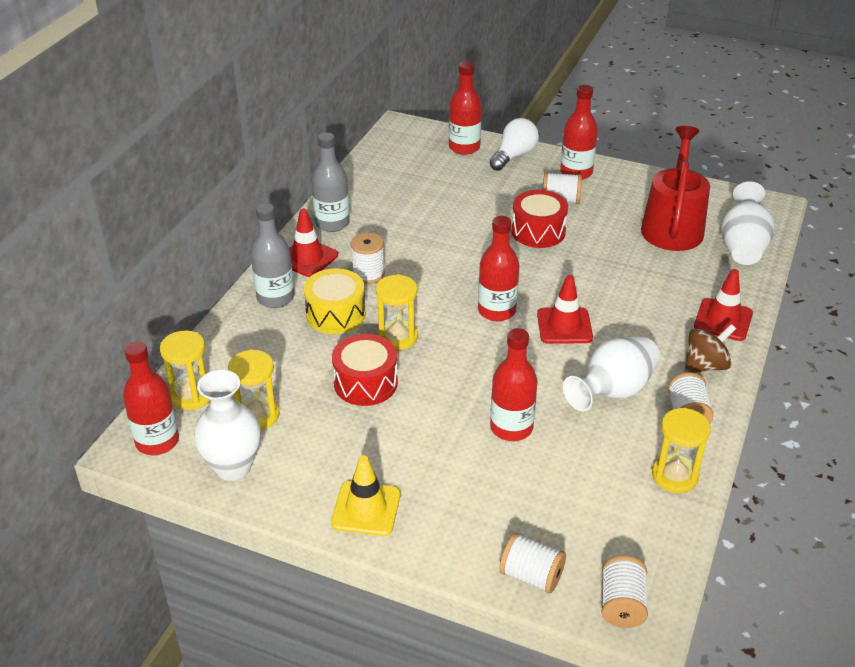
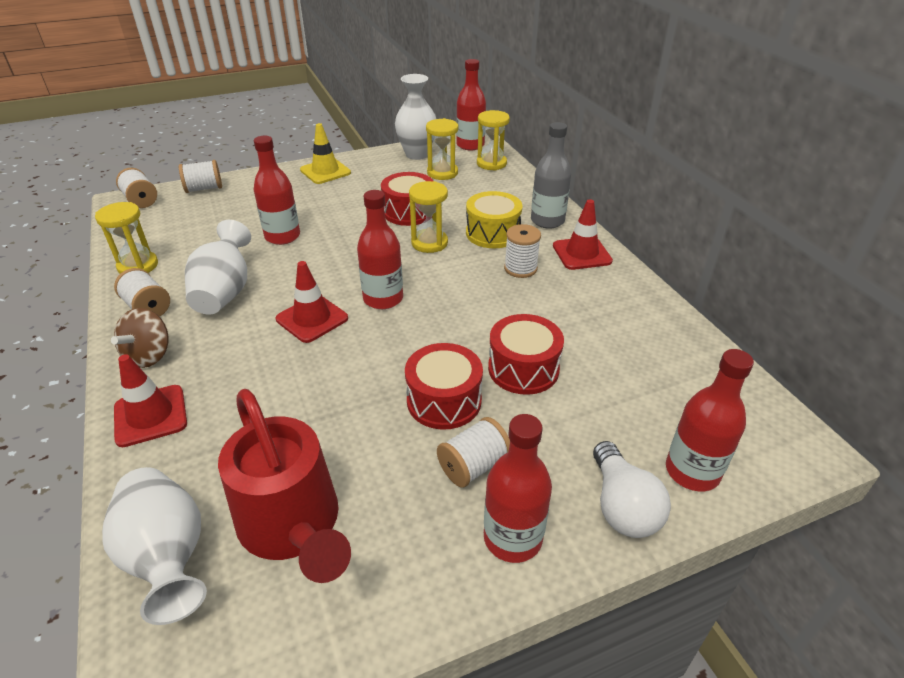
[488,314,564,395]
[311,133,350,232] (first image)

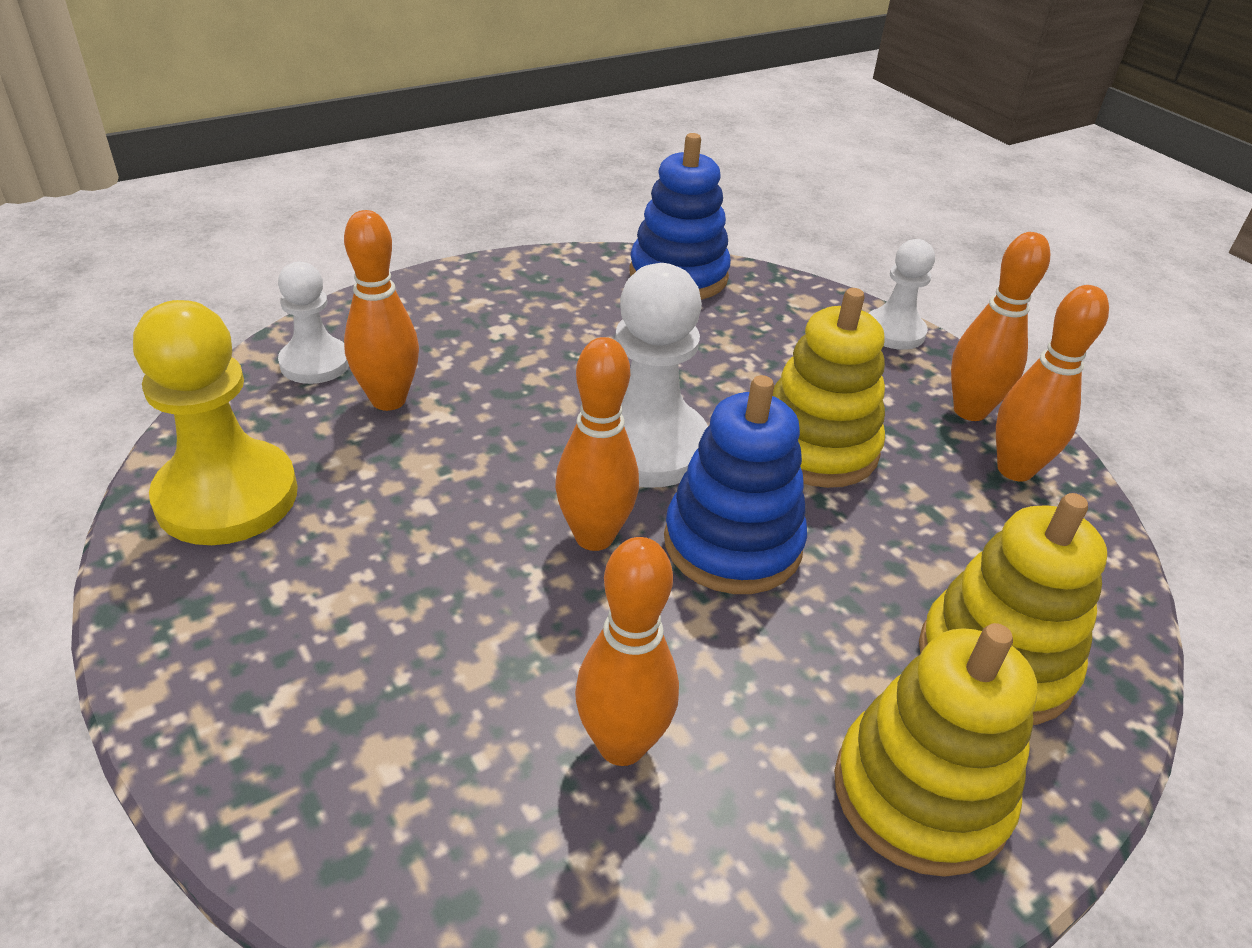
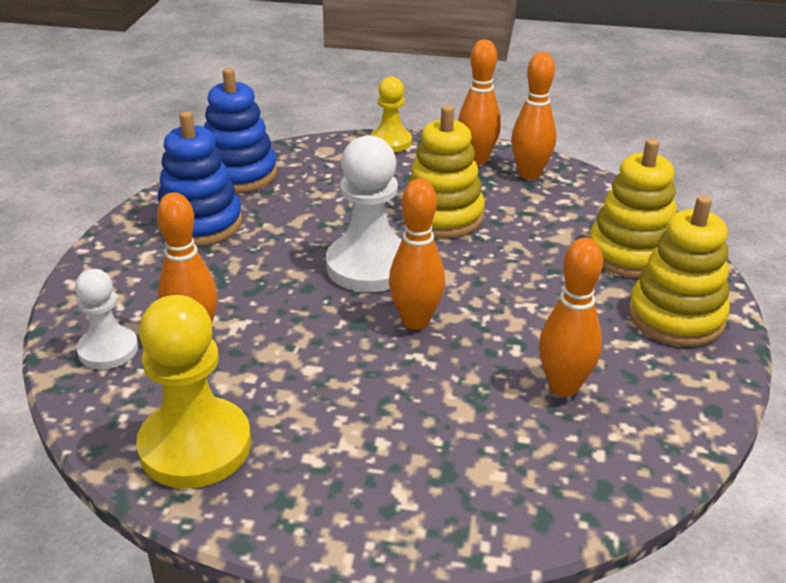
[156,111,242,246]
[370,77,412,152]

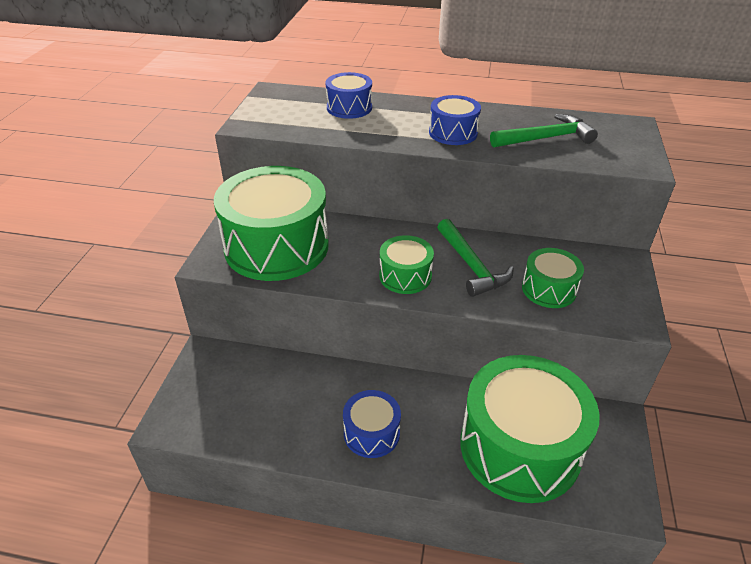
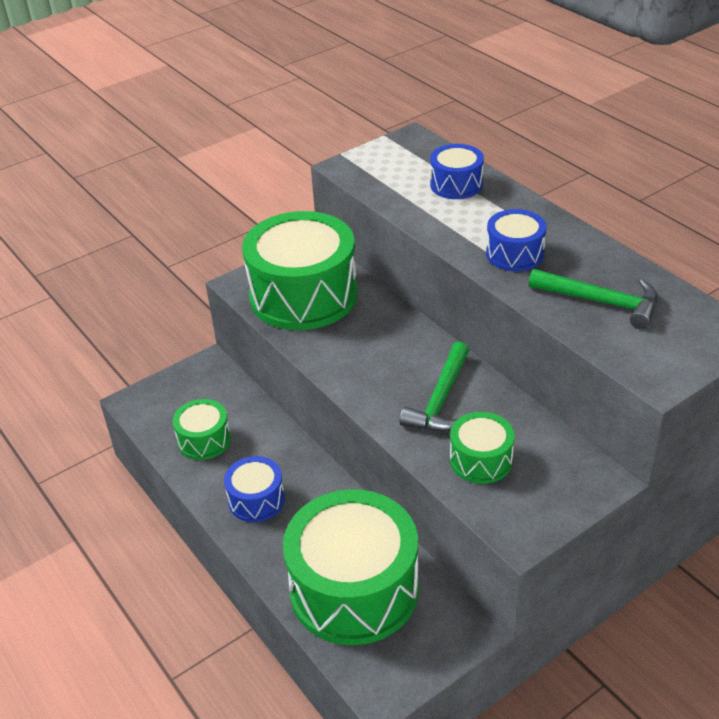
[172,399,231,460]

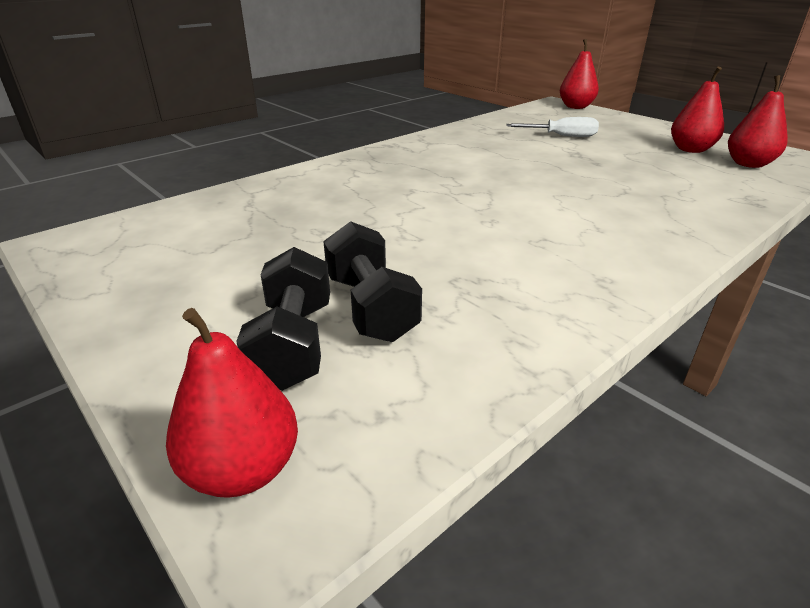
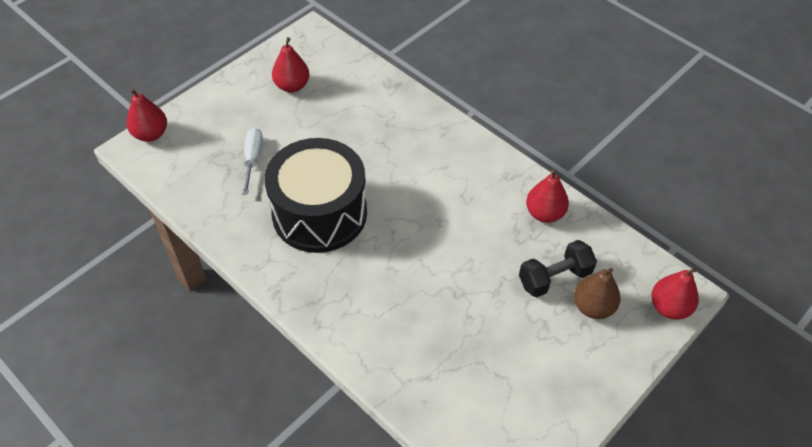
[264,138,367,253]
[526,169,569,223]
[574,268,621,319]

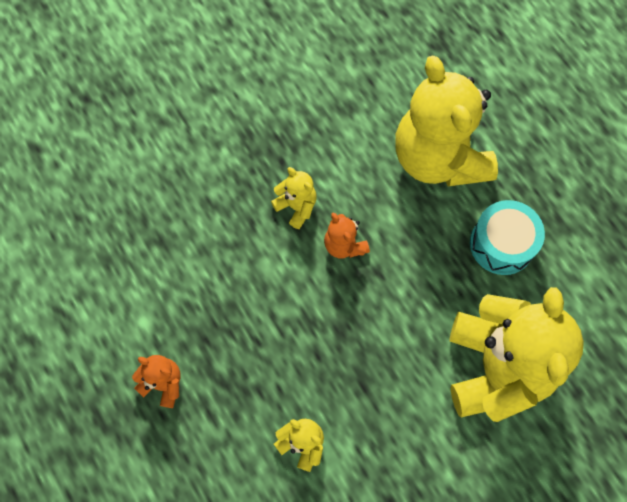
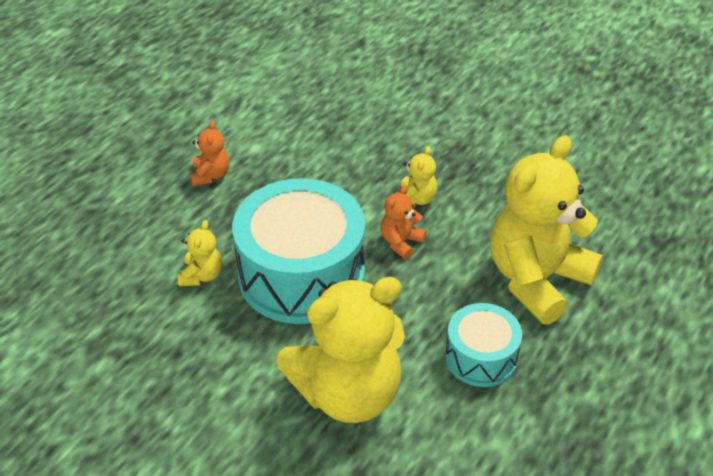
[232,178,365,324]

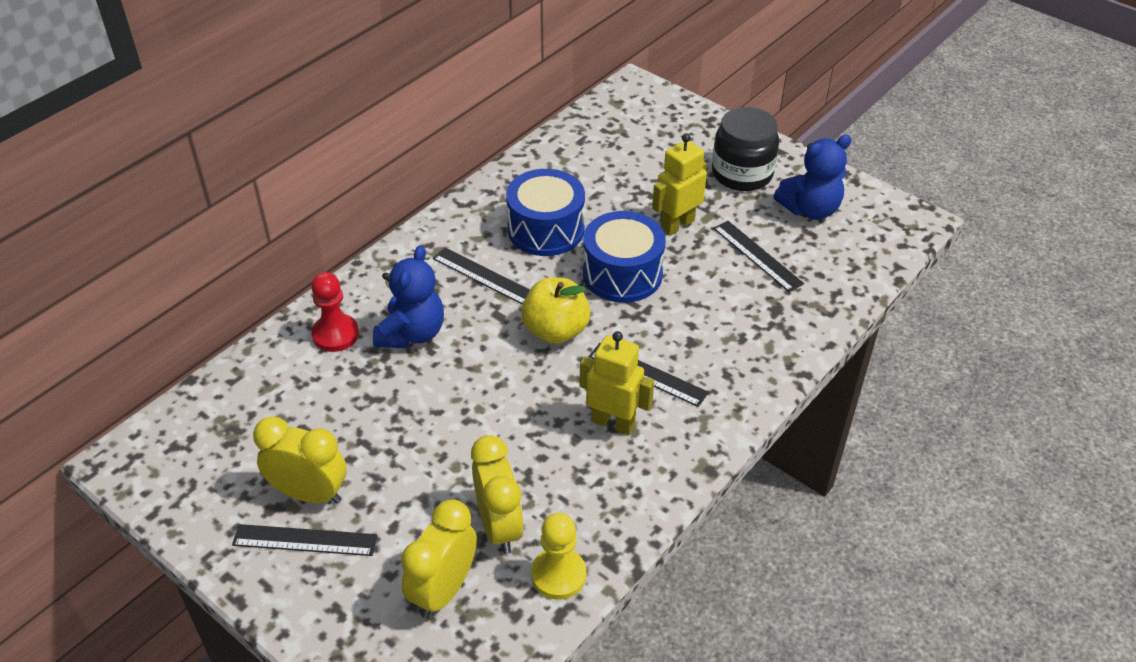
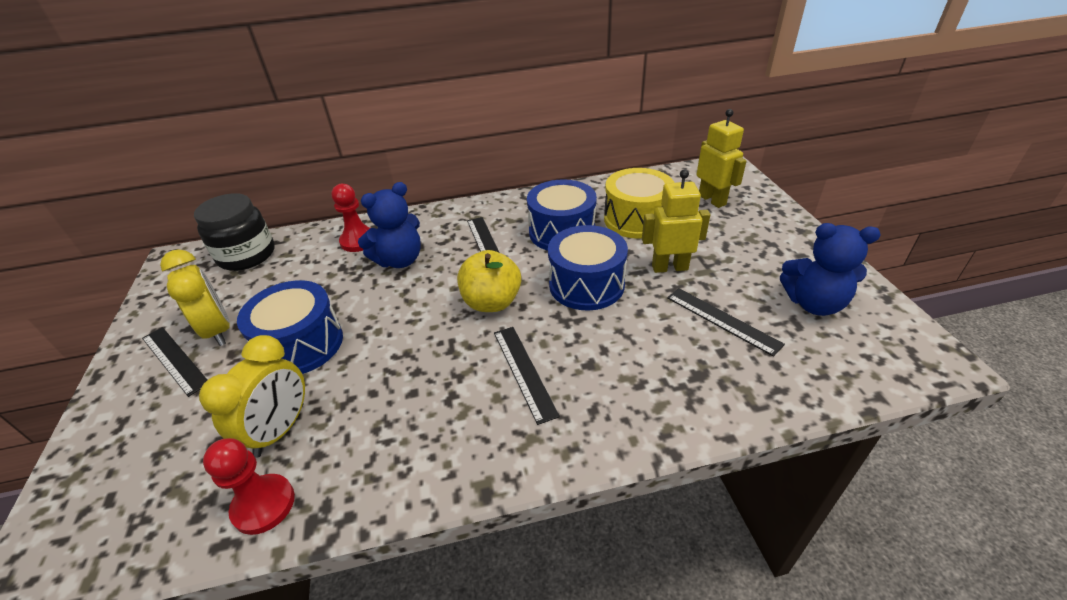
[194,193,275,271]
[203,438,295,535]
[237,280,343,374]
[604,168,674,239]
[667,288,785,357]
[697,109,747,208]
[401,500,477,618] (first image)

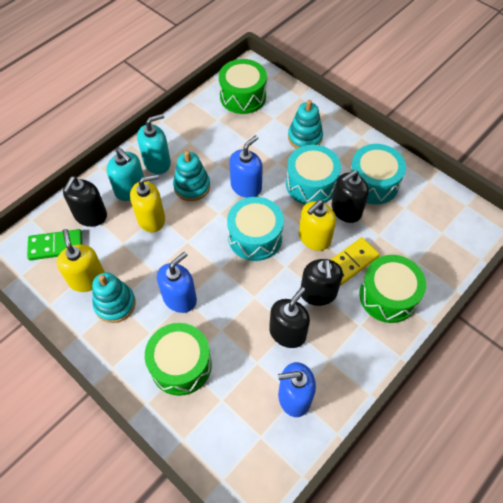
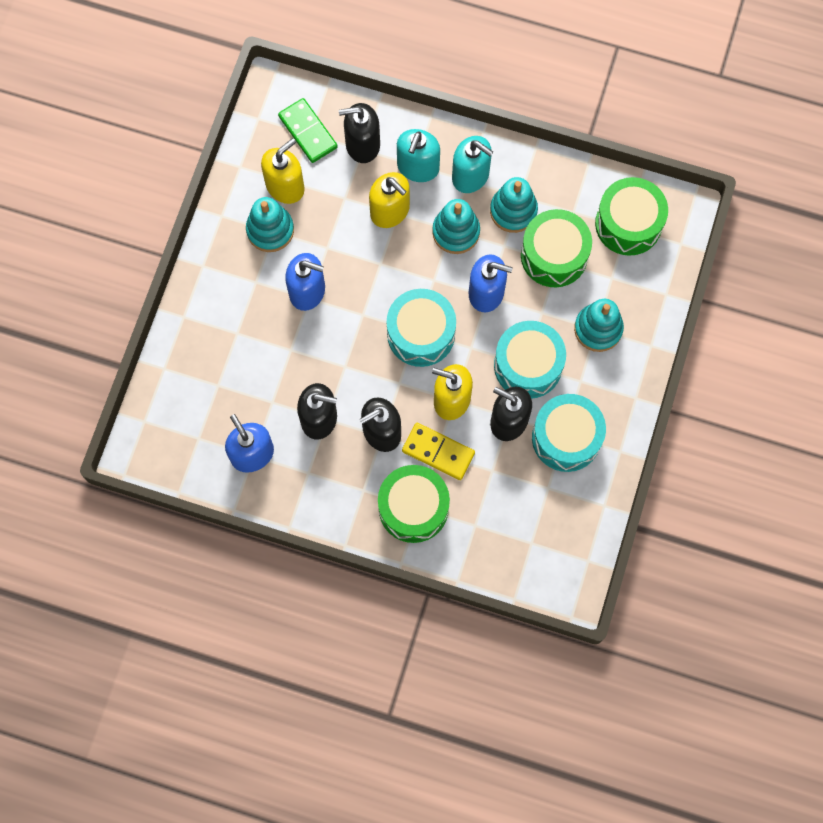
[490,177,538,233]
[521,209,592,287]

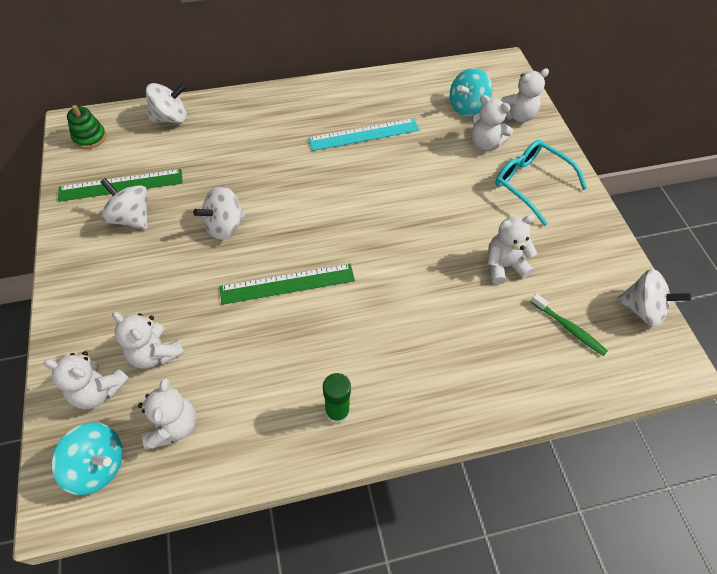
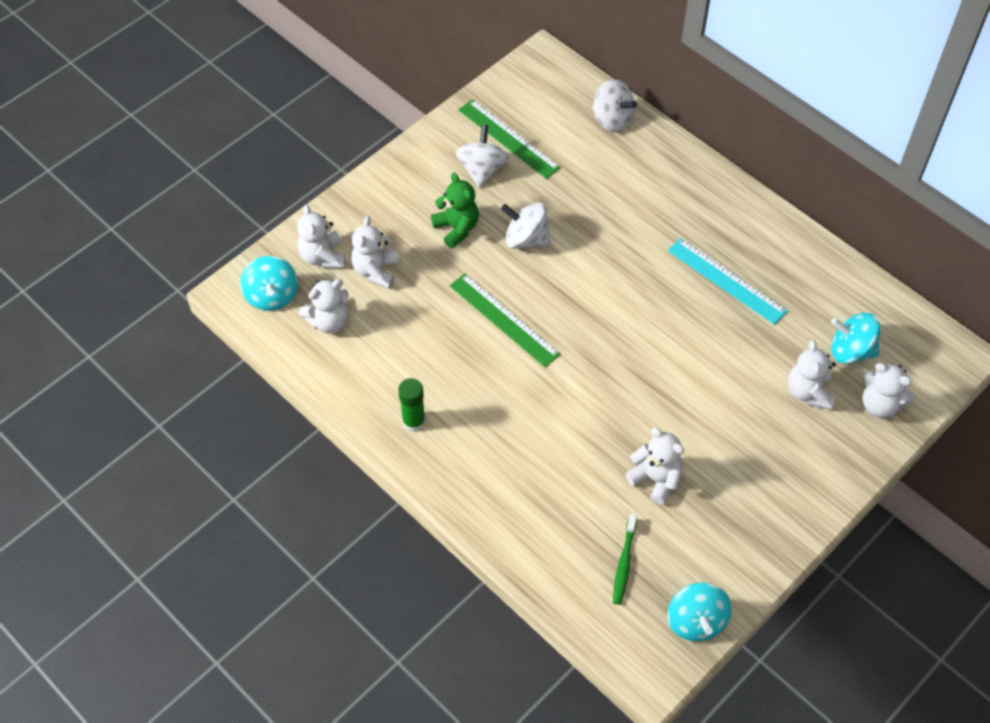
[431,173,479,248]
[667,583,732,641]
[67,105,106,149] (first image)
[495,140,587,226] (first image)

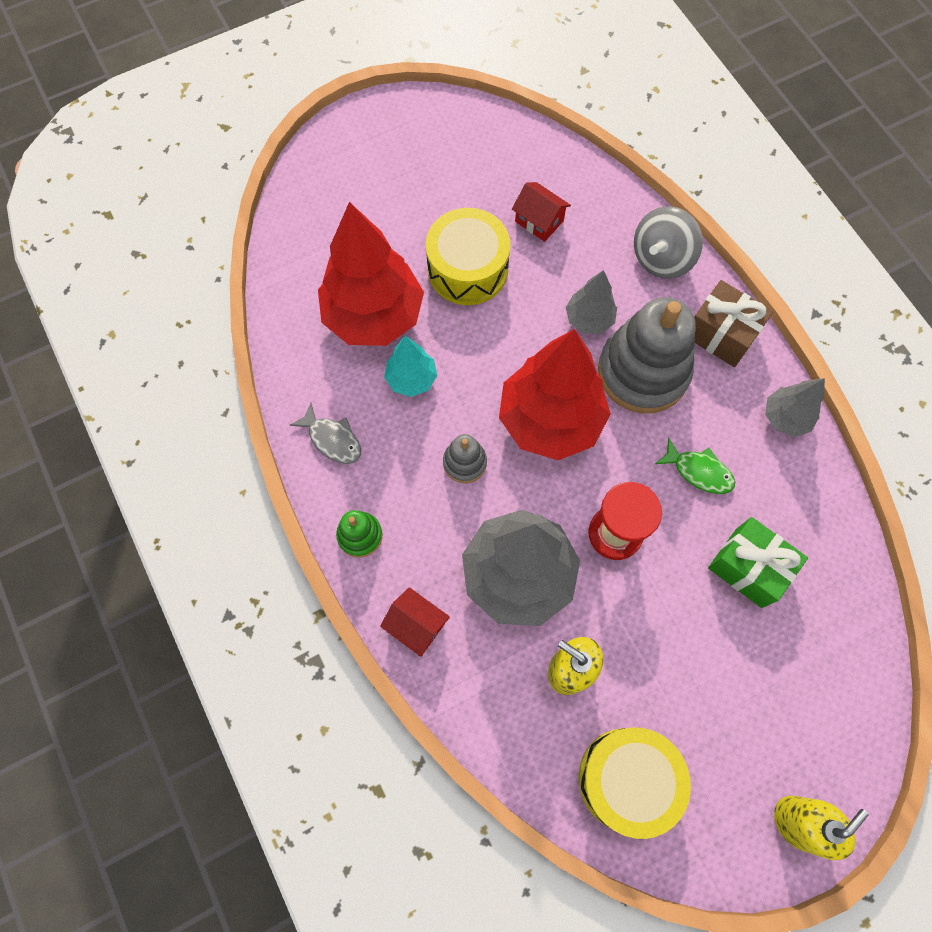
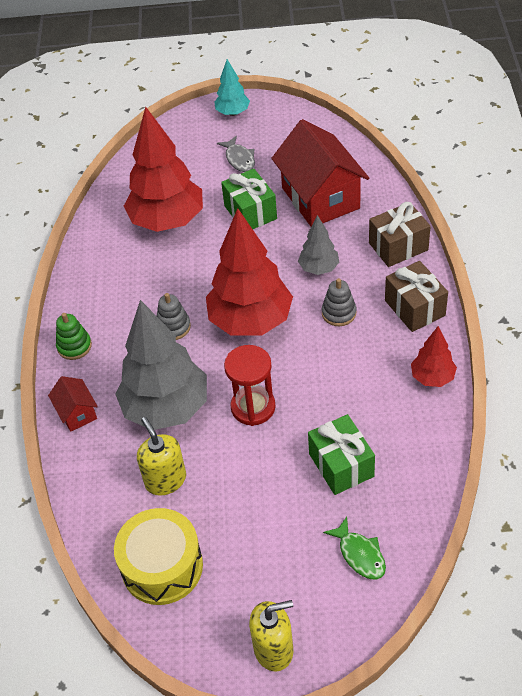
[214,59,250,116]
[217,136,255,172]
[221,169,277,229]
[271,119,369,226]
[322,278,356,326]
[323,517,386,580]
[369,202,431,267]
[411,326,457,387]

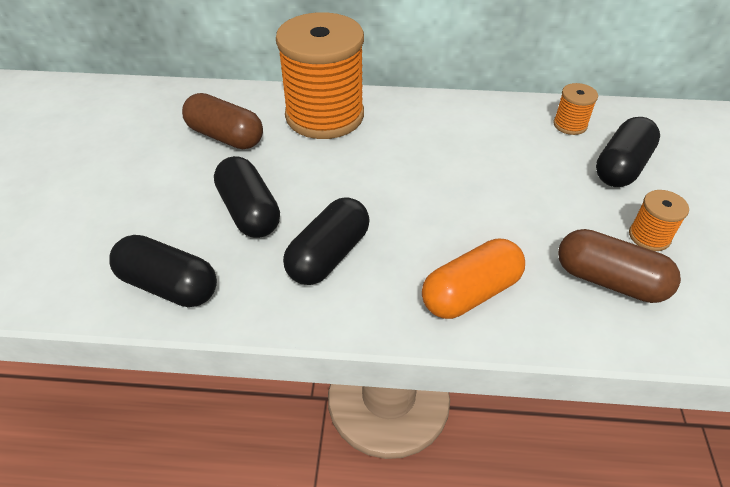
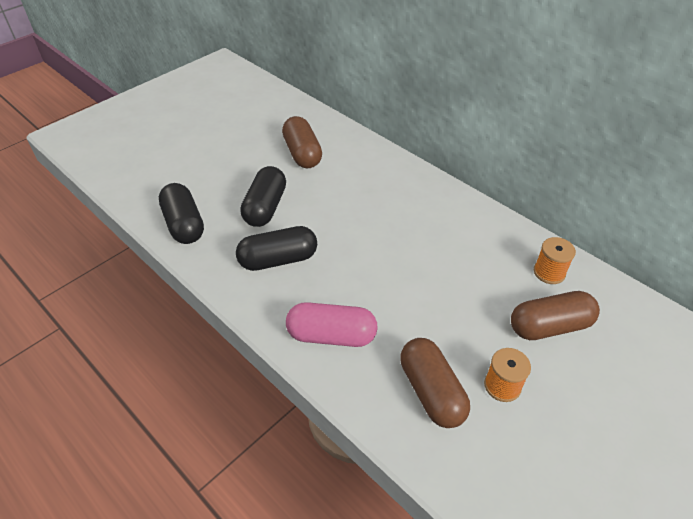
[286,302,378,347]
[511,291,600,340]
[276,12,364,139] (first image)

